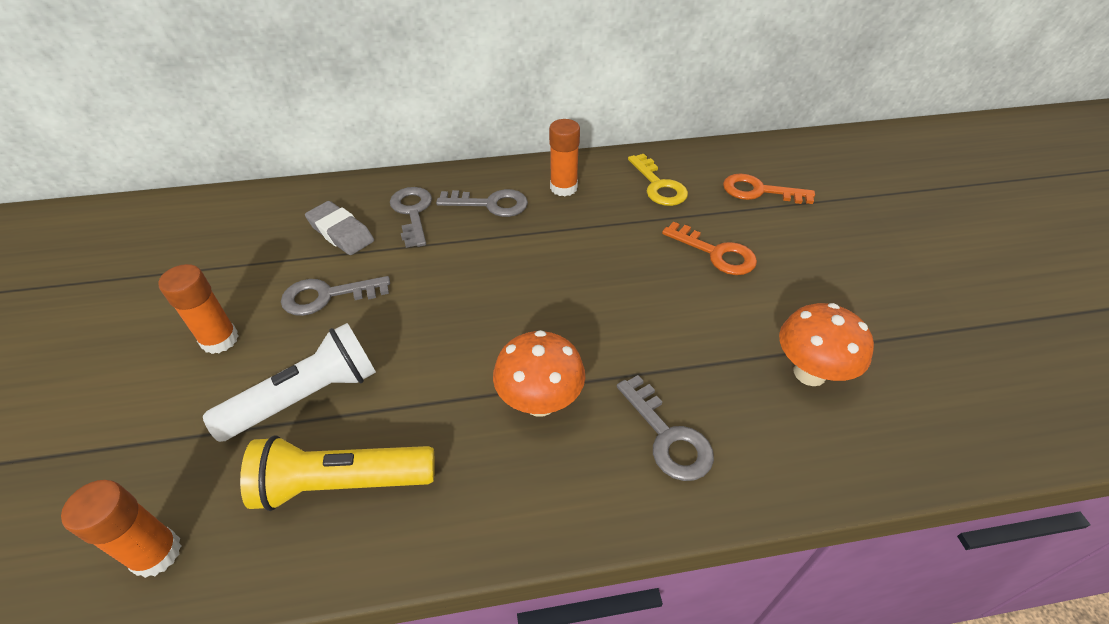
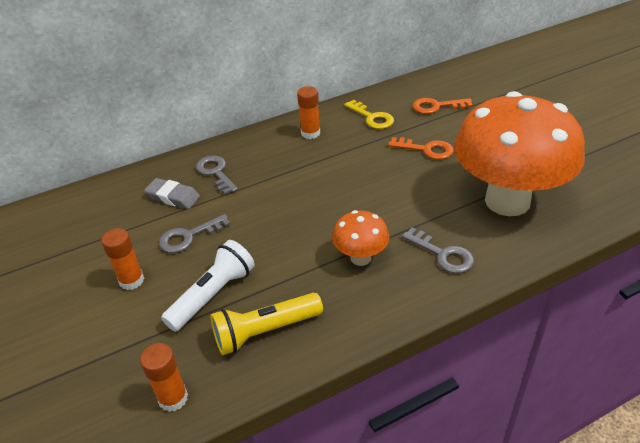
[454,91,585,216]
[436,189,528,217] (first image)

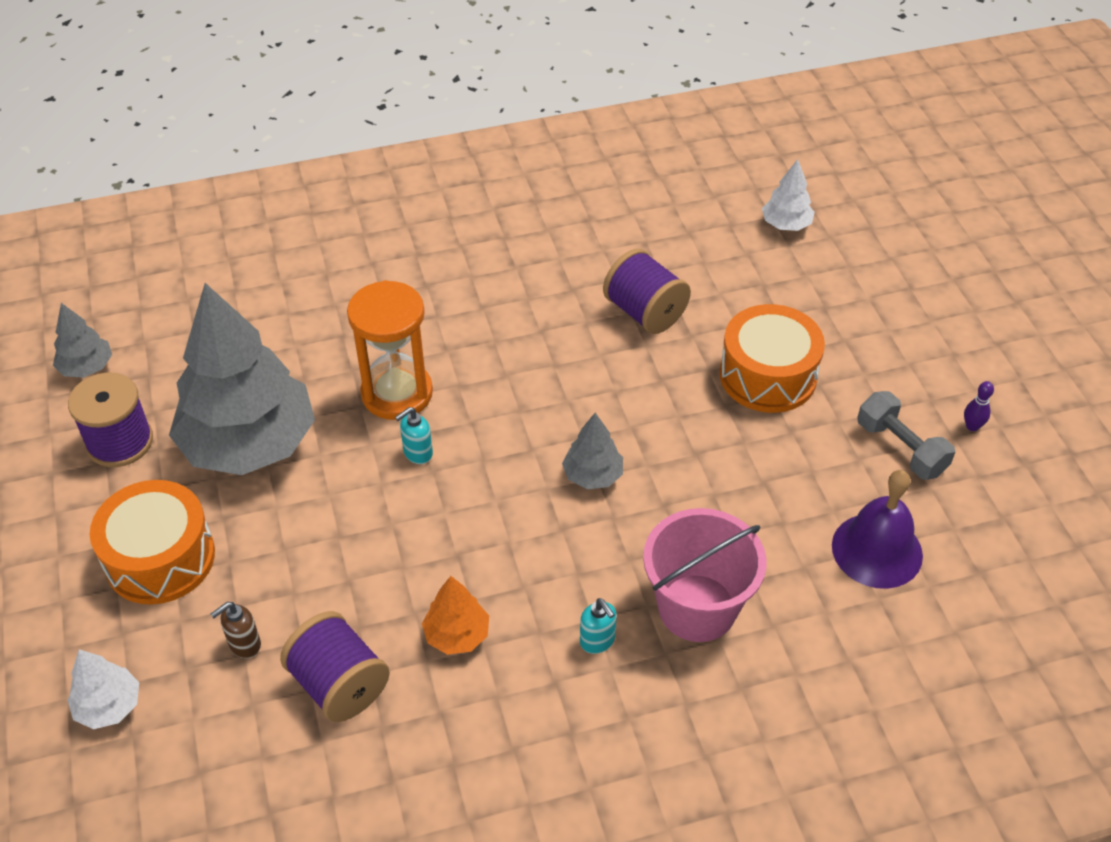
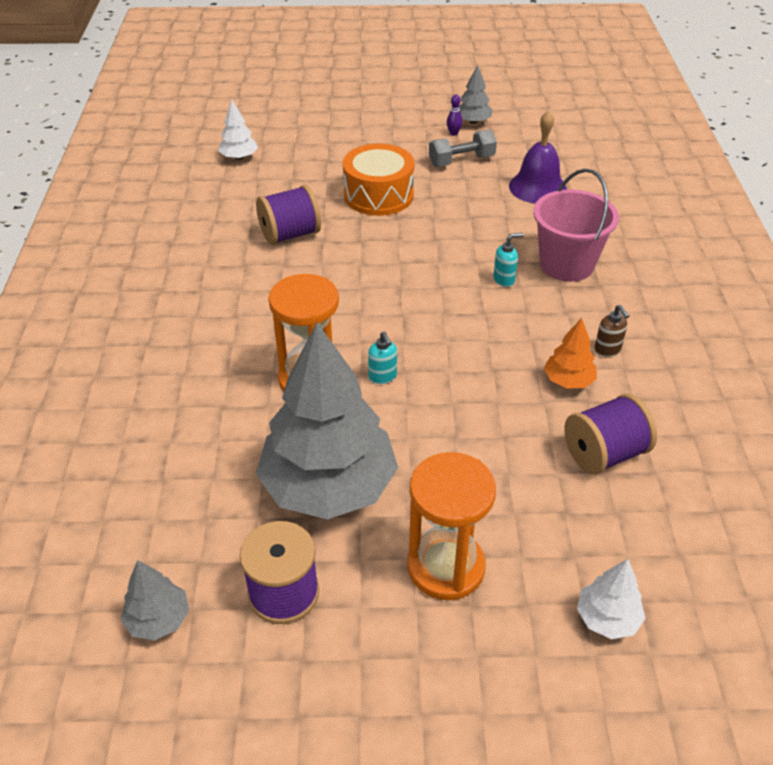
[407,452,496,600]
[459,65,492,124]
[493,233,524,287]
[594,305,629,357]

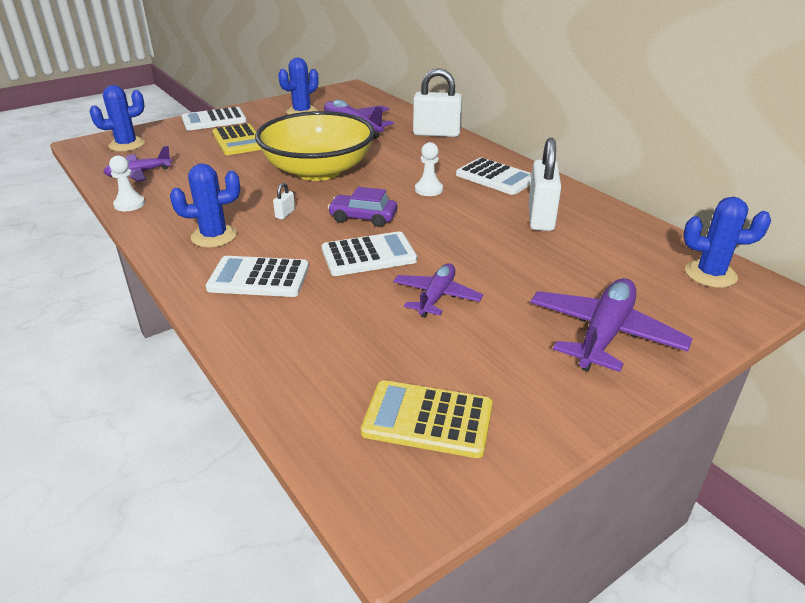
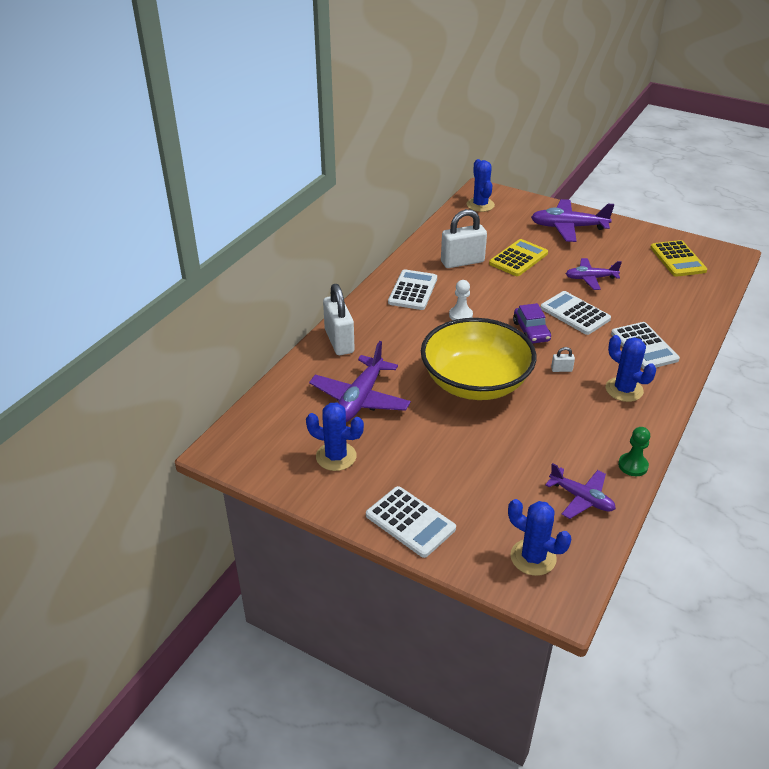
[489,239,548,276]
[618,427,650,476]

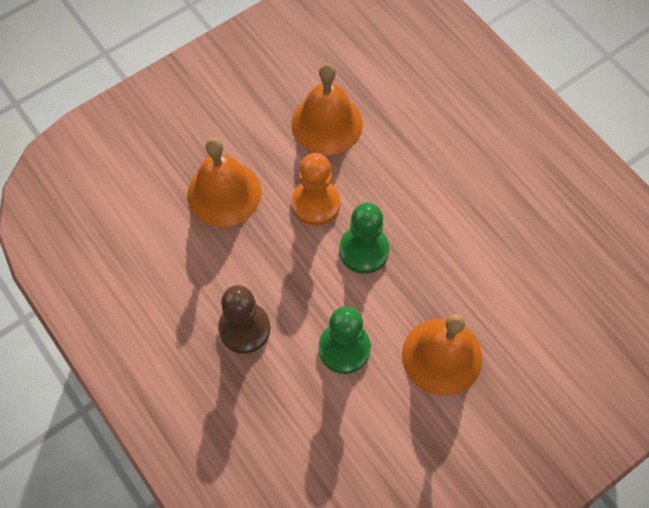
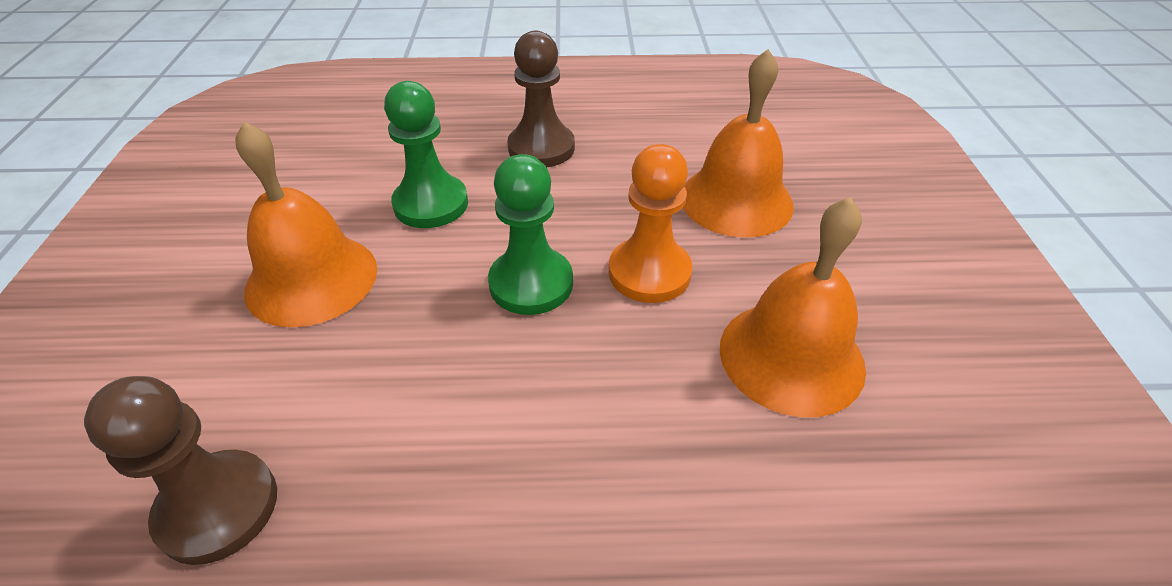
[84,376,277,565]

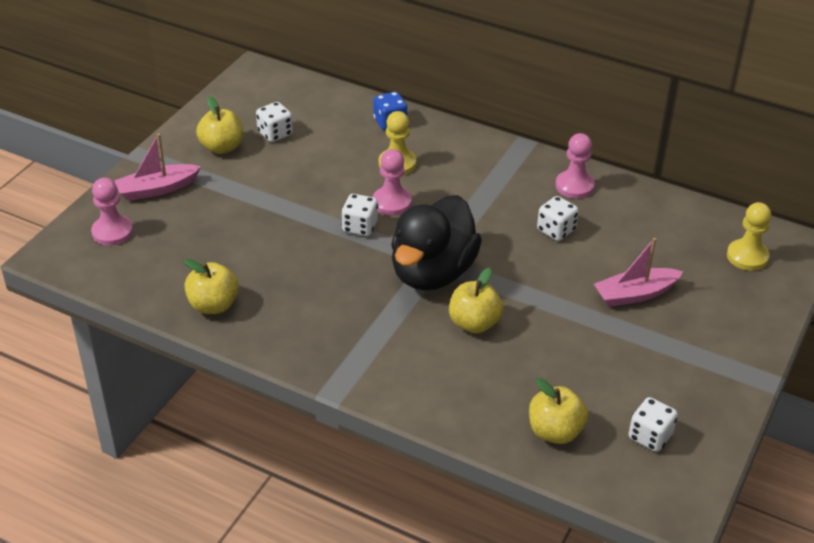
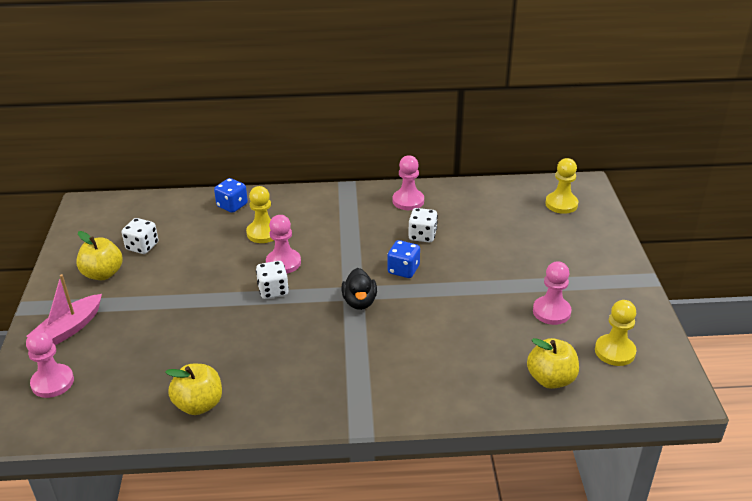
[342,268,377,310]
[387,240,420,278]
[533,261,572,325]
[595,300,636,366]
[449,268,503,333] (first image)
[594,238,683,307] (first image)

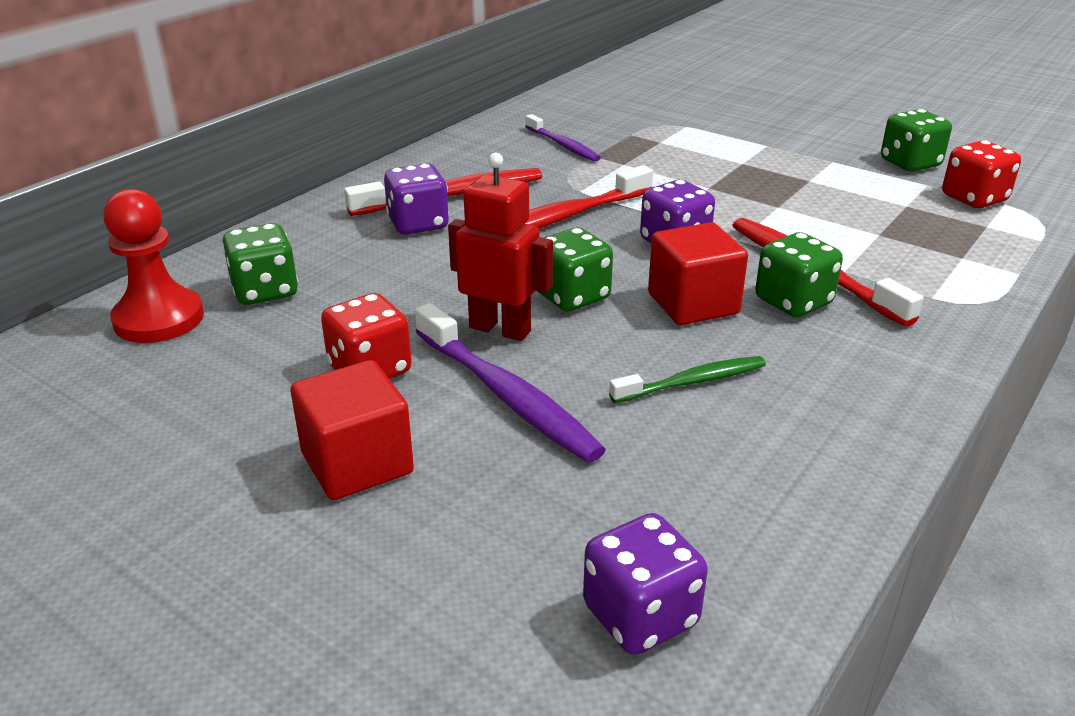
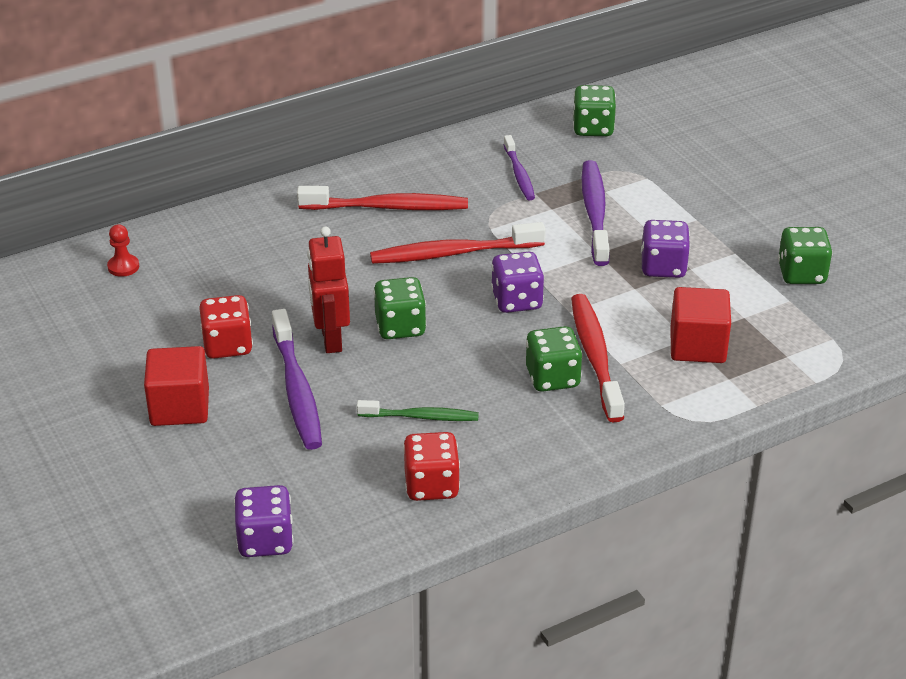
[107,224,139,277]
[307,226,350,353]
[403,432,460,501]
[573,85,616,136]
[581,160,610,266]
[641,220,690,278]
[670,287,731,363]

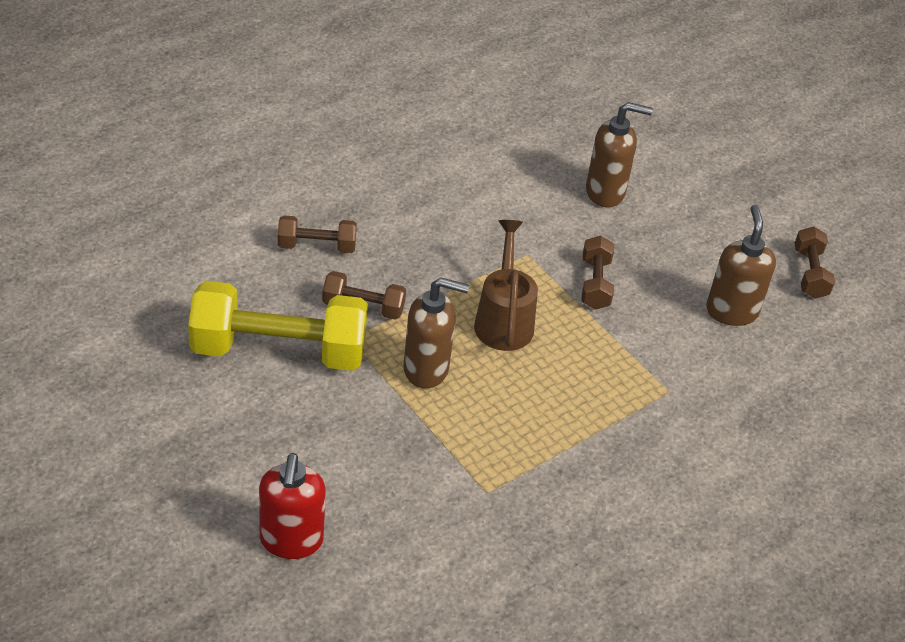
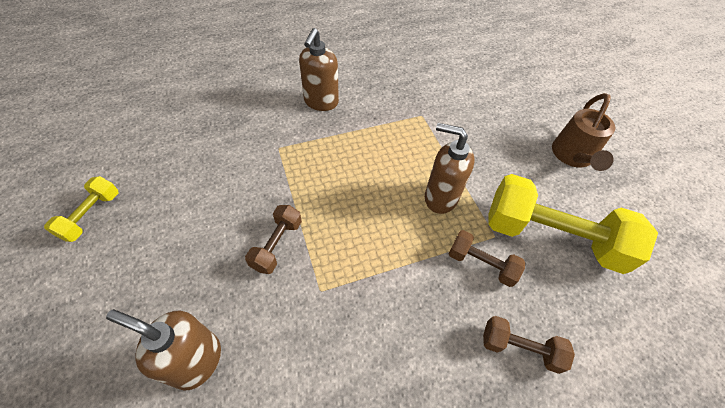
[44,176,118,242]
[299,28,339,111]
[552,93,615,171]
[259,453,326,559] (first image)

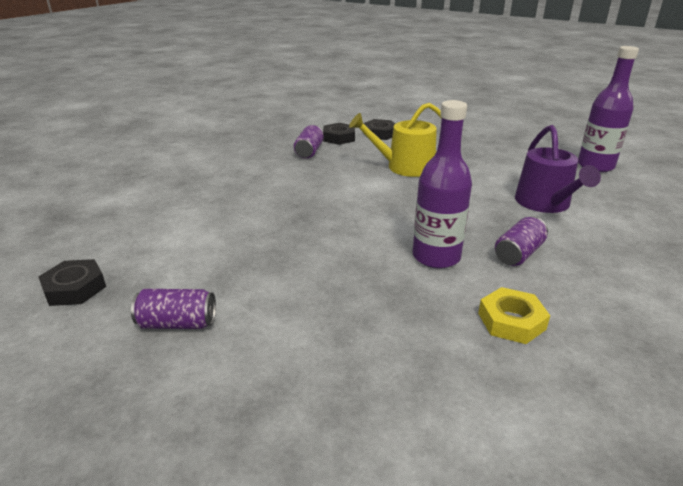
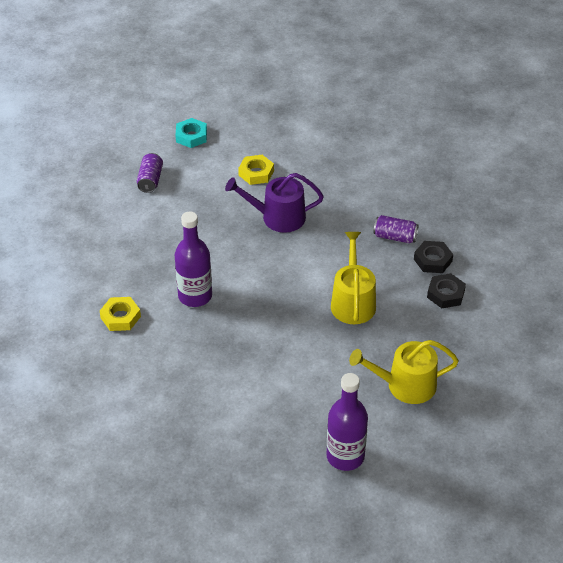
[176,118,207,148]
[225,173,324,233]
[238,155,274,185]
[349,340,459,404]
[495,217,548,266] (first image)

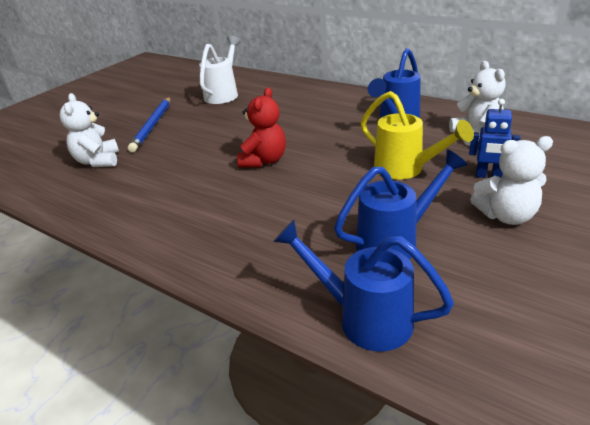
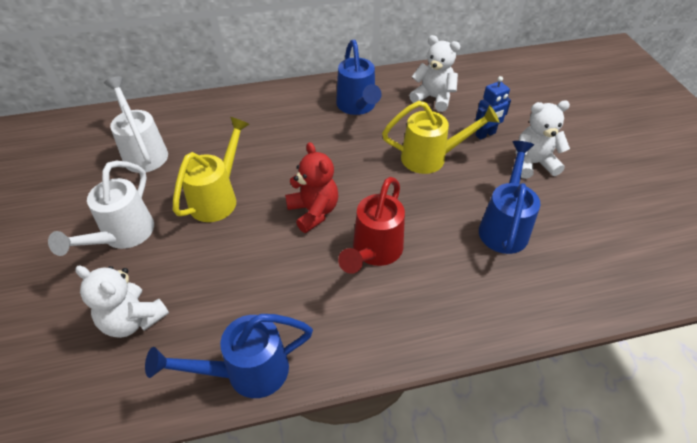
[48,161,154,256]
[145,314,313,398]
[173,117,250,222]
[338,177,405,274]
[516,101,570,179]

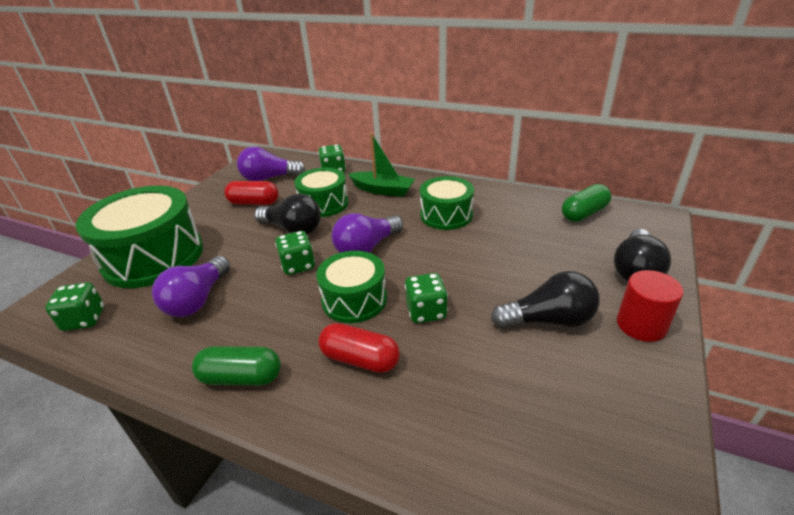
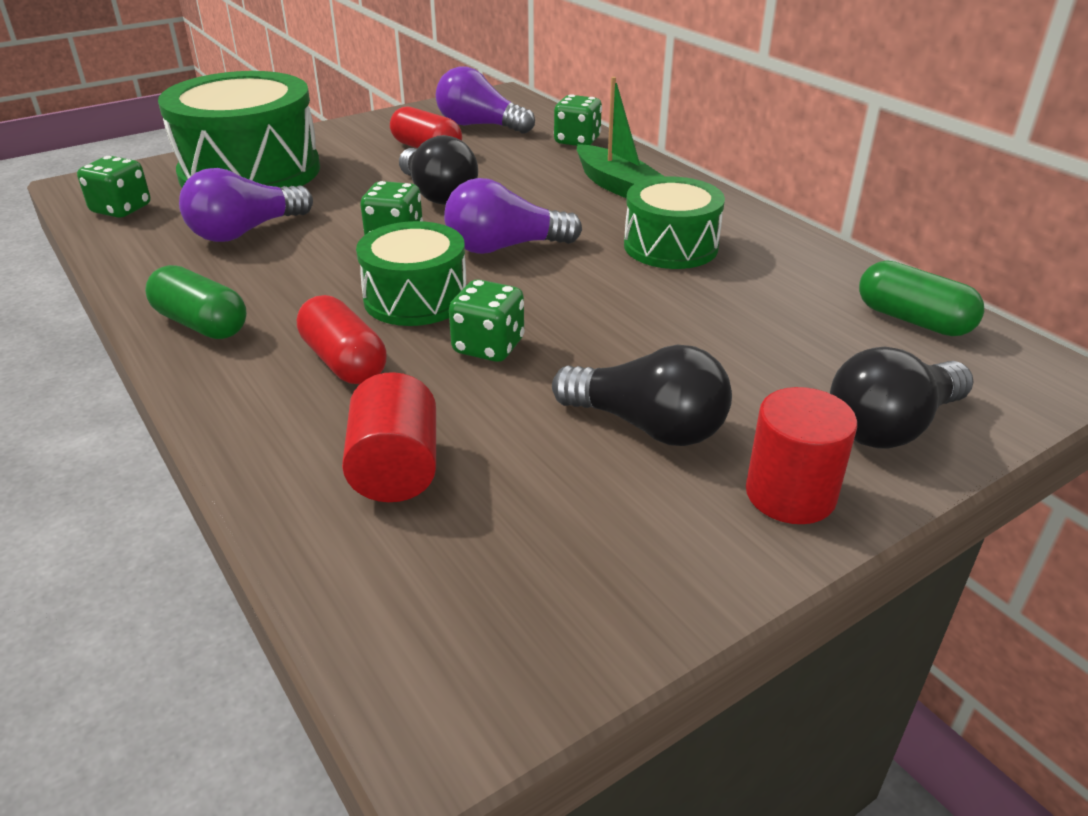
[342,372,436,502]
[859,260,984,336]
[294,168,349,217] (first image)

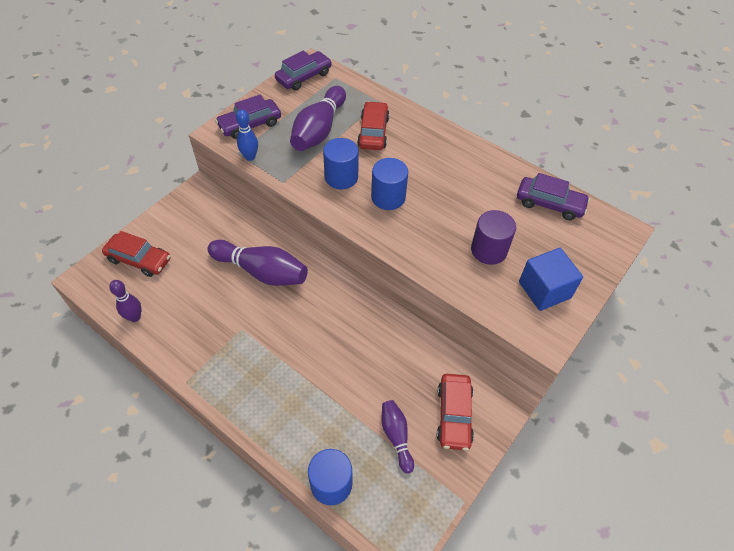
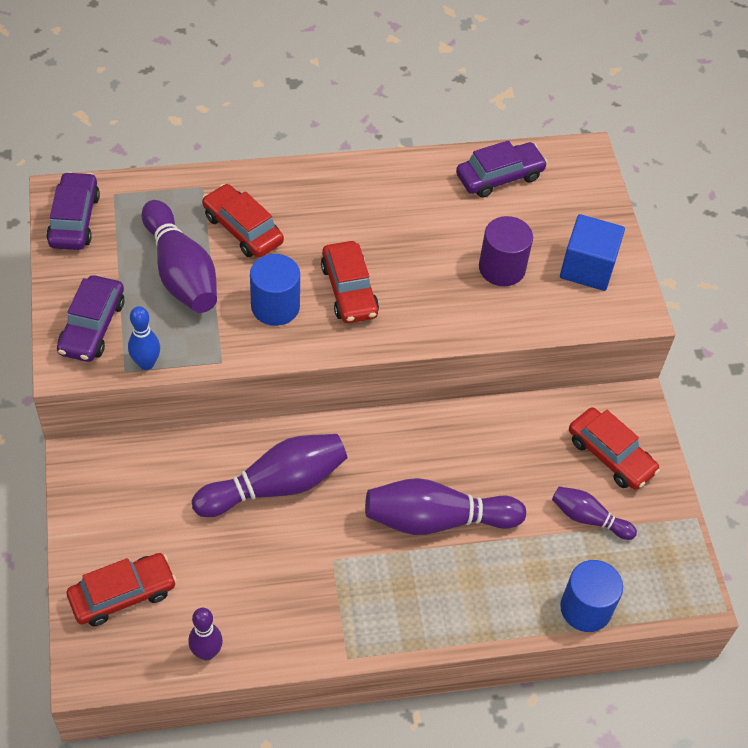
[321,241,379,323]
[365,478,526,535]

